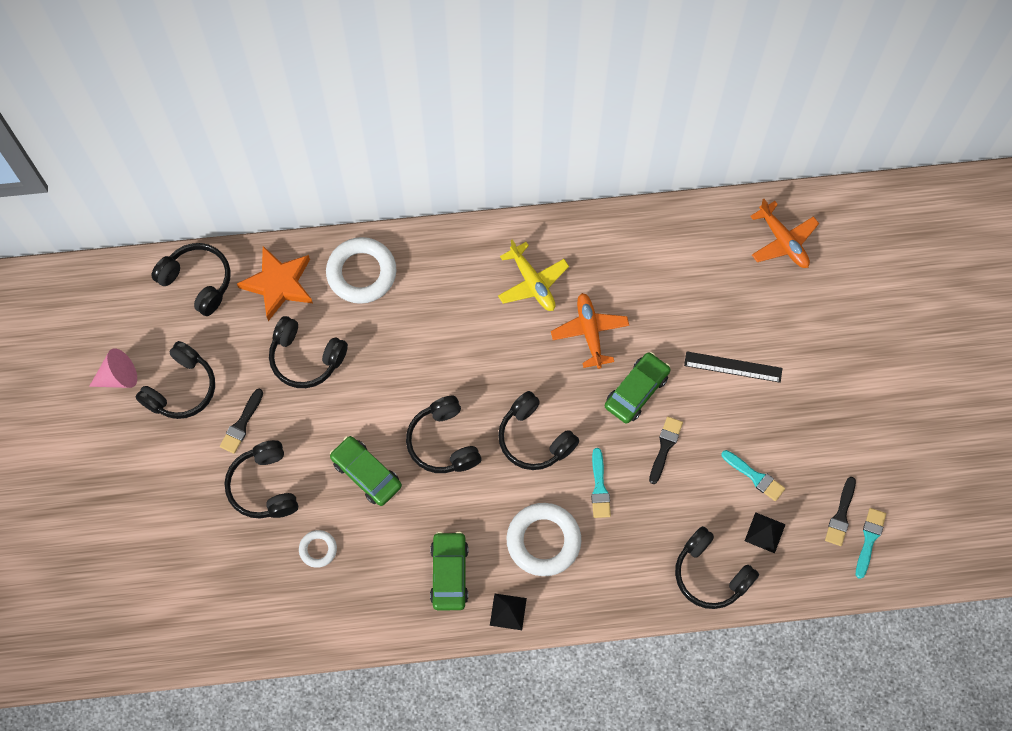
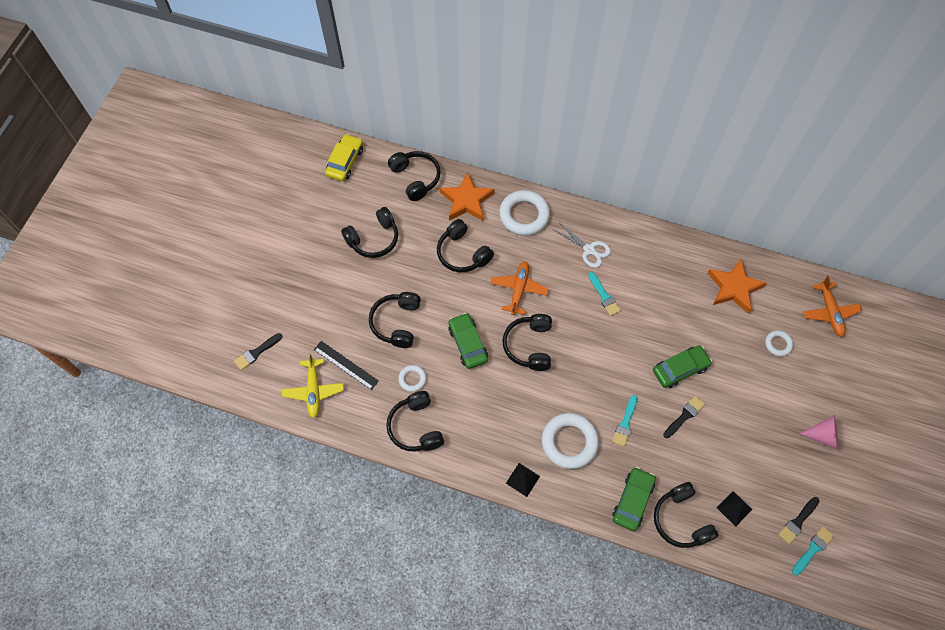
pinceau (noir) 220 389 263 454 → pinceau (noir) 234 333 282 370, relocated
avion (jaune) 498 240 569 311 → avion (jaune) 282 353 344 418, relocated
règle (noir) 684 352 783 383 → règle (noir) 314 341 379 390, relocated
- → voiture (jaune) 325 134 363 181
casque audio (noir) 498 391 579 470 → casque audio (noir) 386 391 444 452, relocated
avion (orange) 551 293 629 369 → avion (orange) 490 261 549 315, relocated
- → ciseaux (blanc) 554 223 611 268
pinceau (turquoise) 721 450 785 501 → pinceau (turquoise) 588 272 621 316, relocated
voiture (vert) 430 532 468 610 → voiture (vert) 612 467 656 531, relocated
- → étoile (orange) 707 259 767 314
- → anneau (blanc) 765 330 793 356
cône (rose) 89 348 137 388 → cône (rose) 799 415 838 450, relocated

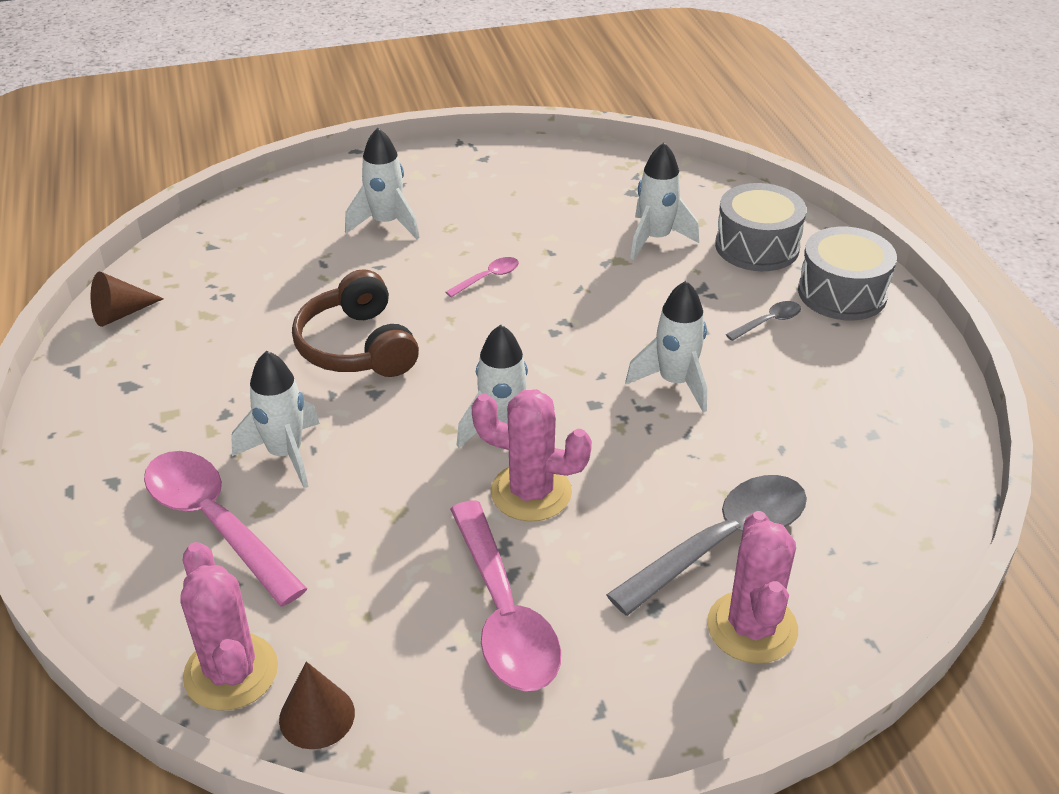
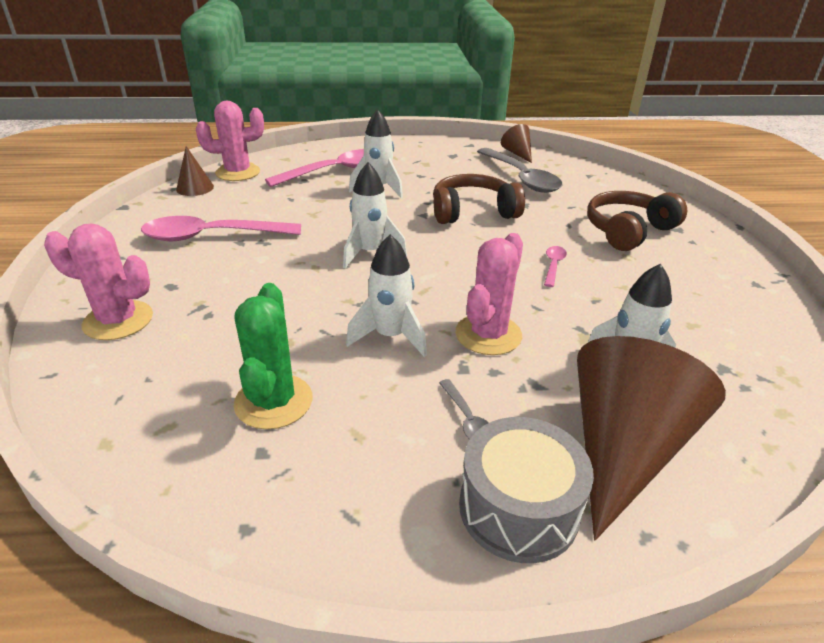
- → cactus (vert) 233 283 312 430
cactus (rose) 471 389 592 522 → cactus (rose) 455 233 523 355, relocated
cuillère (gris) 606 475 807 616 → cuillère (gris) 477 148 562 193, relocated
cuillère (rose) 446 257 519 297 → cuillère (rose) 544 246 567 287, 135 degrees counterclockwise
tambour (gris) 715 183 807 271 → cône (marron) 577 336 726 541
fusée (blanc) 345 128 420 239 → casque audio (marron) 587 191 687 251

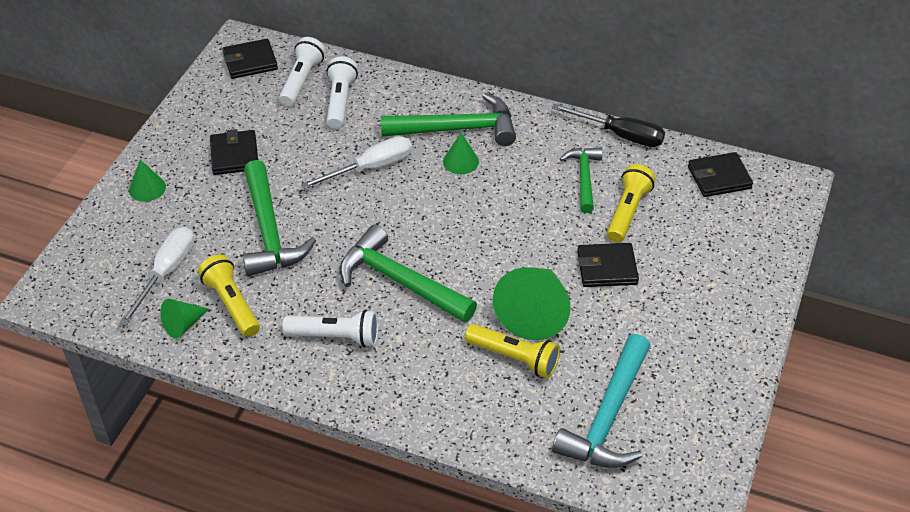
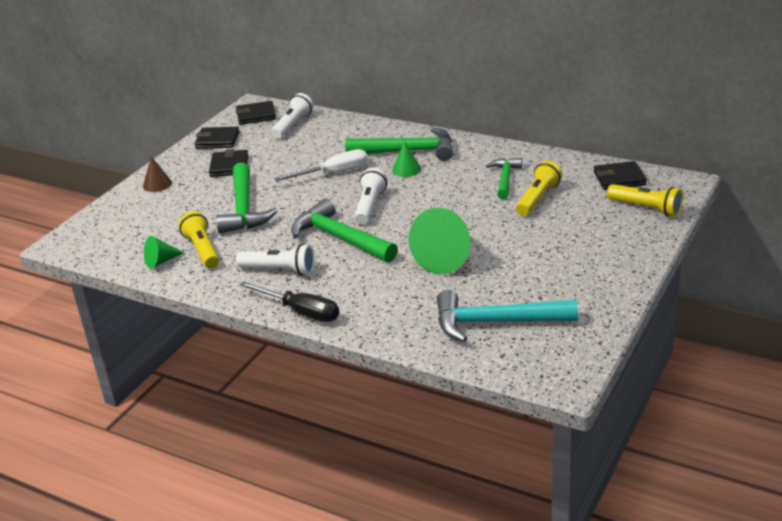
cône (vert) 129 159 166 202 → cône (marron) 143 156 172 192
portefeuille (noir) 577 243 639 287 → portefeuille (noir) 195 127 239 149, relocated
tournevis (noir) 552 104 665 147 → tournevis (noir) 239 281 339 322, relocated
lampe de poche (blanc) 326 56 358 129 → lampe de poche (blanc) 354 168 387 225, relocated
marteau (turquoise) 552 334 651 468 → marteau (turquoise) 437 290 578 342, 60 degrees clockwise
lampe de poche (jaune) 465 324 560 378 → lampe de poche (jaune) 607 184 683 216, relocated
tournevis (blanc) 119 227 194 326 → -

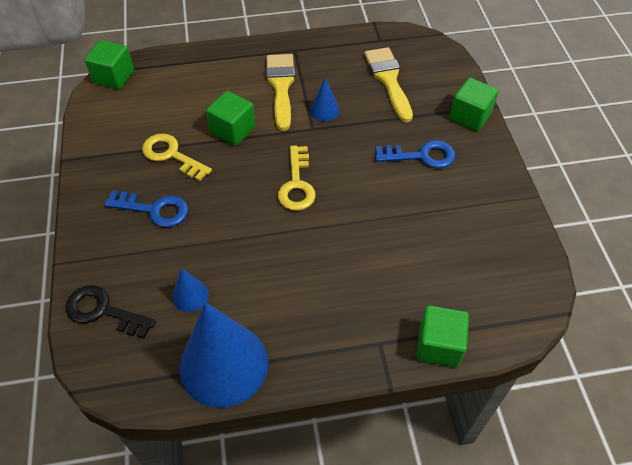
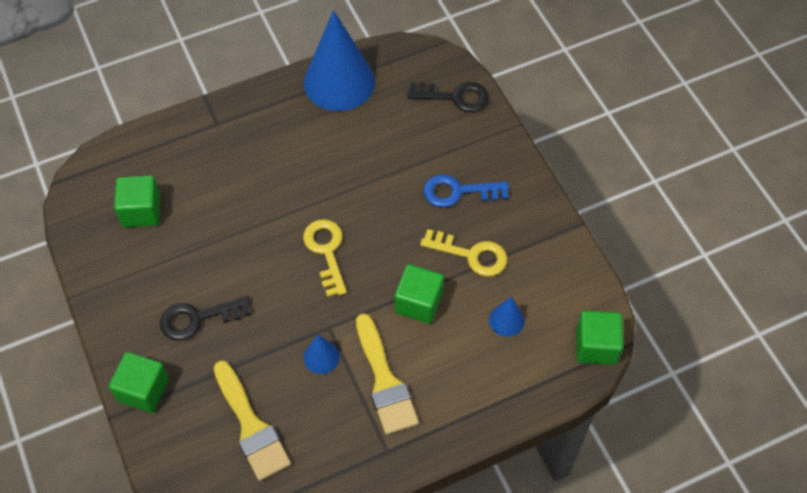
cube (vert) 416 305 469 367 → cube (vert) 114 175 161 227, relocated
clé (bleu) 375 140 455 168 → clé (noir) 160 296 251 340
cône (bleu) 172 268 209 312 → cône (bleu) 489 297 525 337, relocated

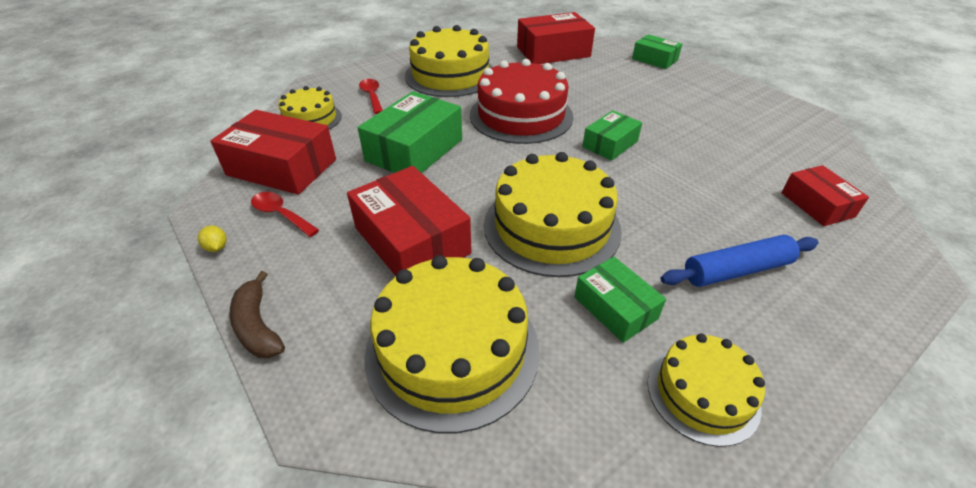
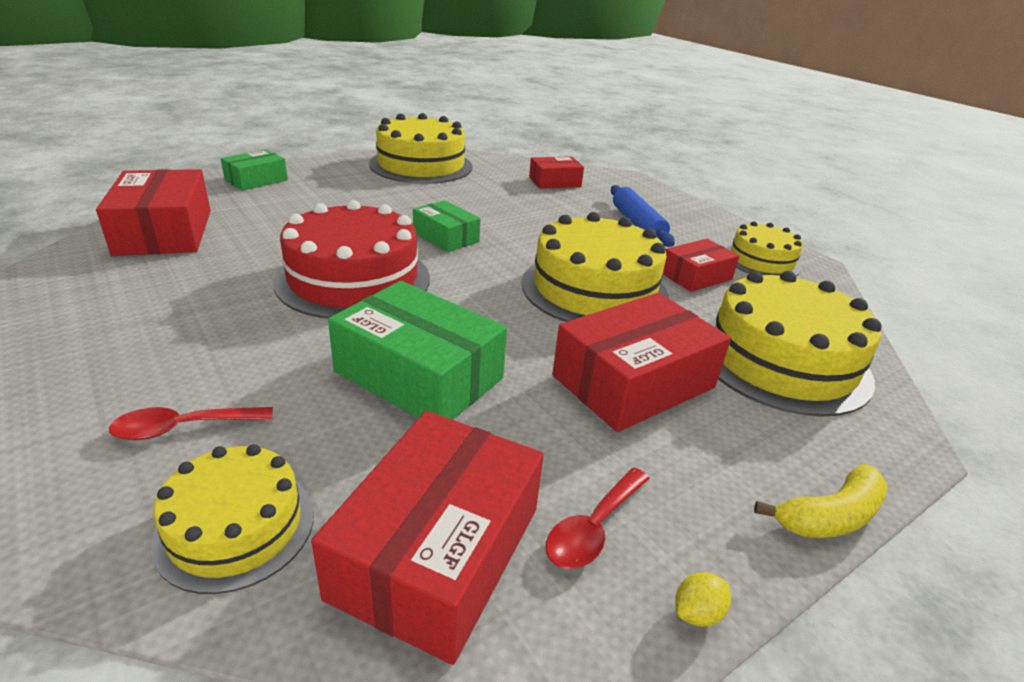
gâteau (jaune) 405 25 493 97 → gâteau (jaune) 369 113 473 184, relocated
boîte (vert) 574 257 666 343 → boîte (rouge) 663 239 739 292
banane (marron) 230 271 285 358 → banane (jaune) 754 464 888 538

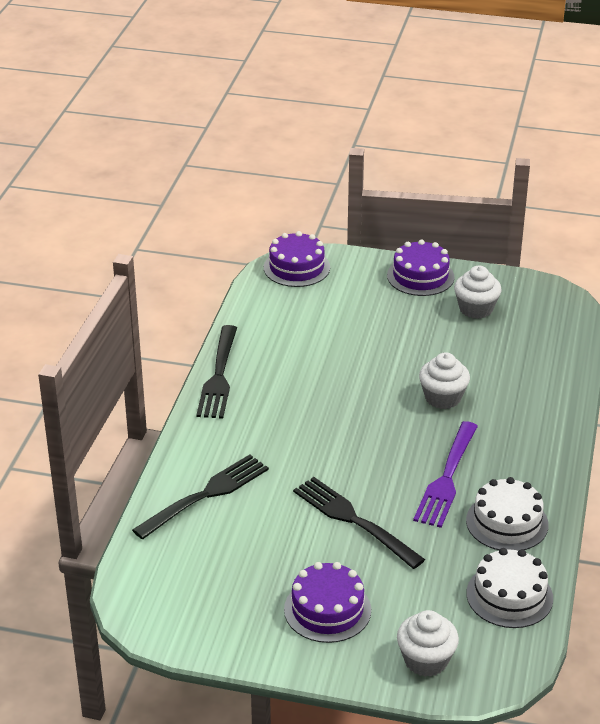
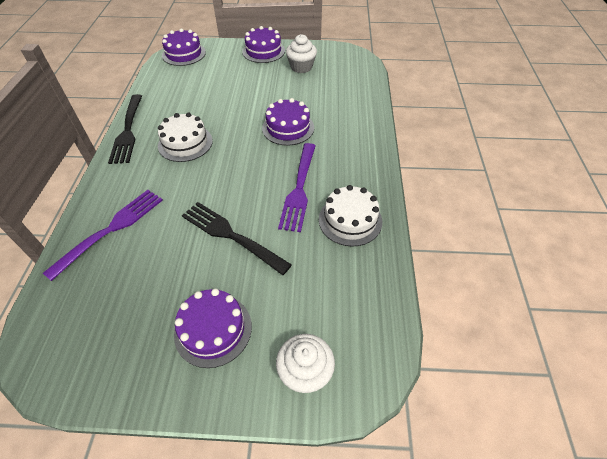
fourchette (noir) 132 455 269 539 → fourchette (violet) 43 190 163 281
gâteau (blanc) 467 548 553 628 → gâteau (blanc) 158 113 213 162, relocated
muffin (blanc) 419 352 470 409 → gâteau (violet) 262 98 314 146

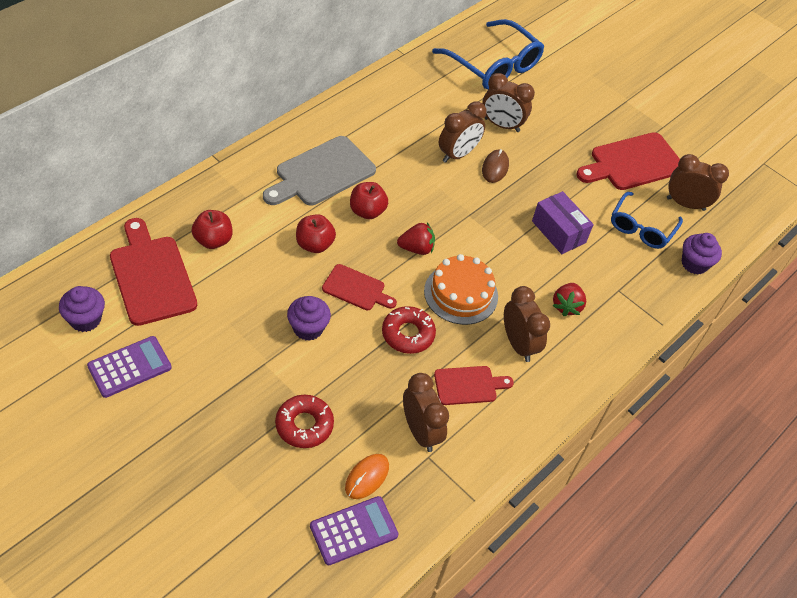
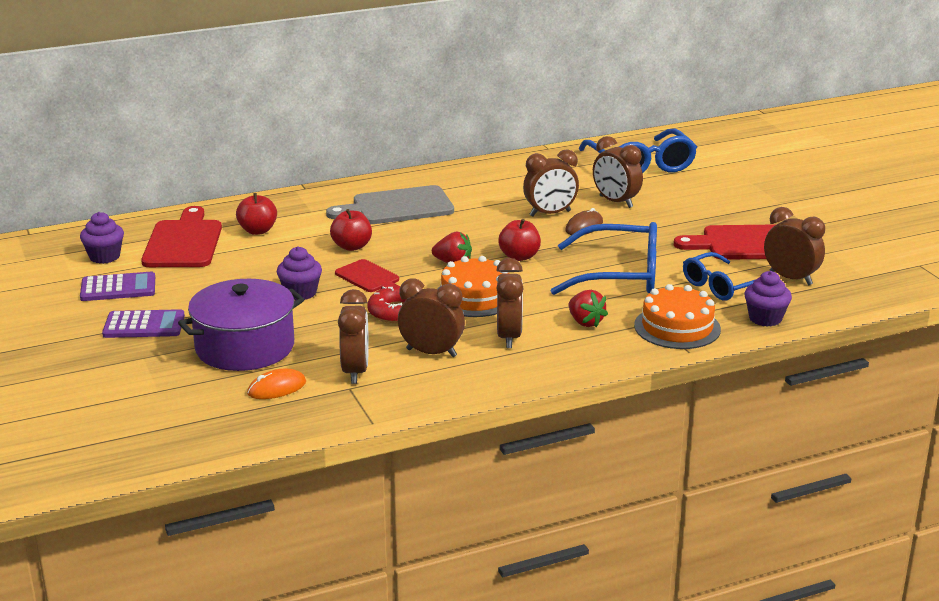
calculatrice (violet) 310 496 399 565 → calculatrice (violet) 102 309 185 338, relocated
beignet (rouge) 275 395 334 448 → marmite (violet) 178 279 304 371
planche à découper (rouge) 434 366 514 405 → réveil (marron) 398 279 465 357
pomme (rouge) 350 182 388 219 → pomme (rouge) 498 219 541 261, relocated
boîte (violet) 532 191 594 254 → lunettes (bleu) 550 222 657 295
fraise (rouge) 553 283 586 316 → fraise (rouge) 569 290 608 327, 75 degrees counterclockwise
- → gâteau (orange) 634 284 721 349

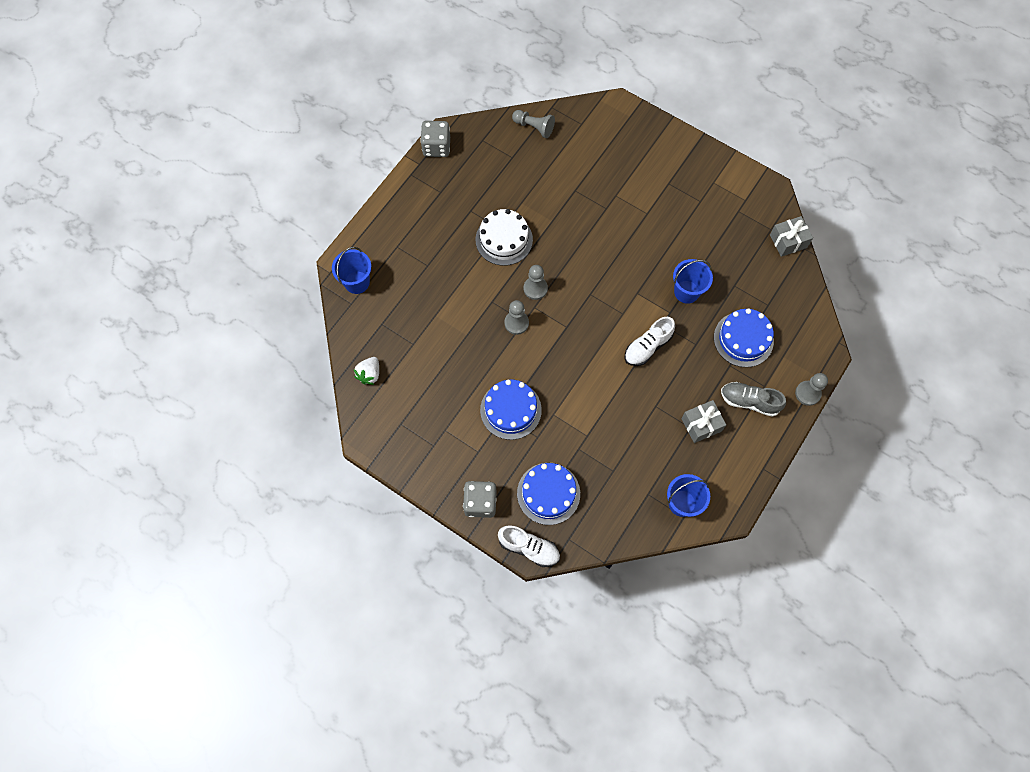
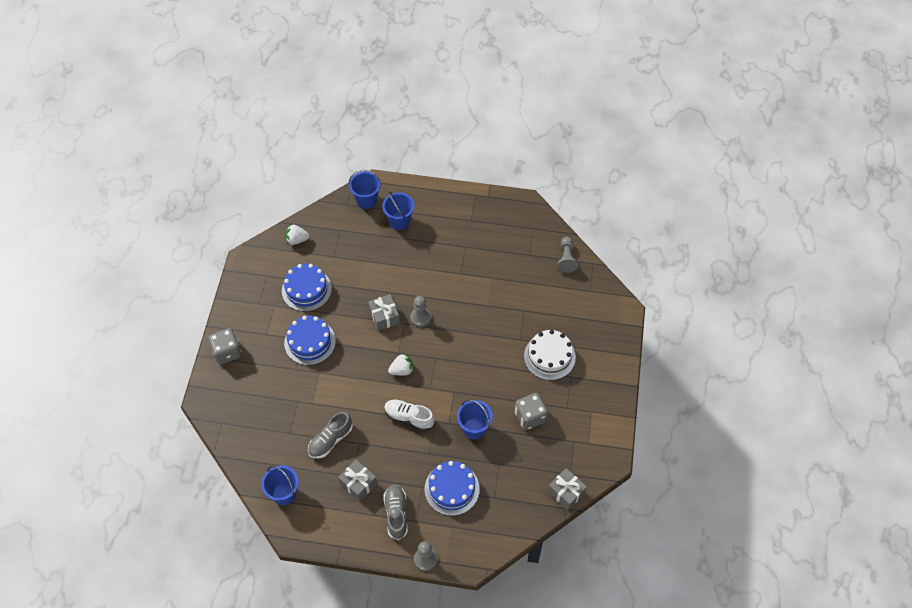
gâteau (bleu) 517 463 580 525 → gâteau (bleu) 282 264 332 312, relocated
- → chaussure (gris) 308 412 353 458
pion (gris) 504 300 529 335 → cadeau (gris) 368 294 400 331
- → seau (bleu) 382 192 414 230
- → fraise (blanc) 388 353 414 376
dé (gris) 420 121 450 157 → dé (gris) 514 393 548 430, relocated
gâteau (blanc) 475 209 533 266 → gâteau (blanc) 524 330 576 380, relocated
chaussure (blanc) 498 525 560 567 → -

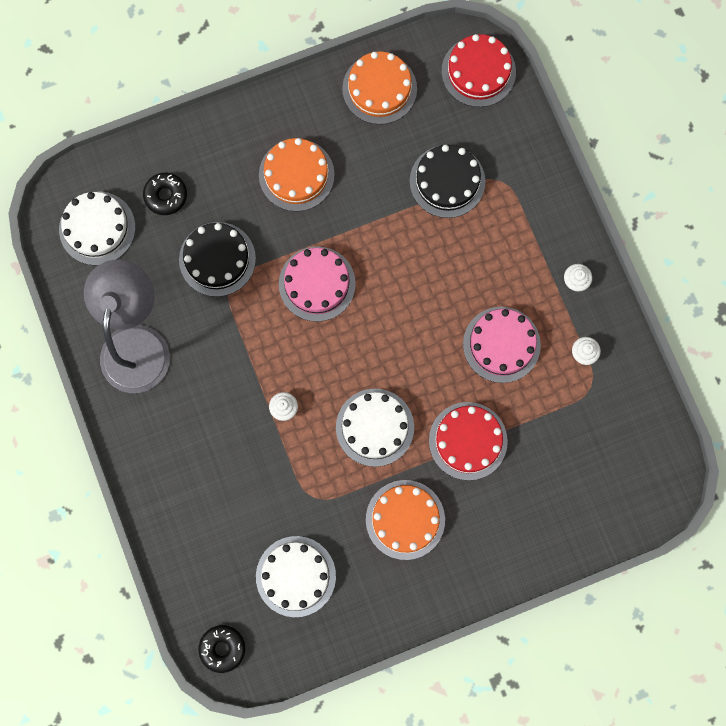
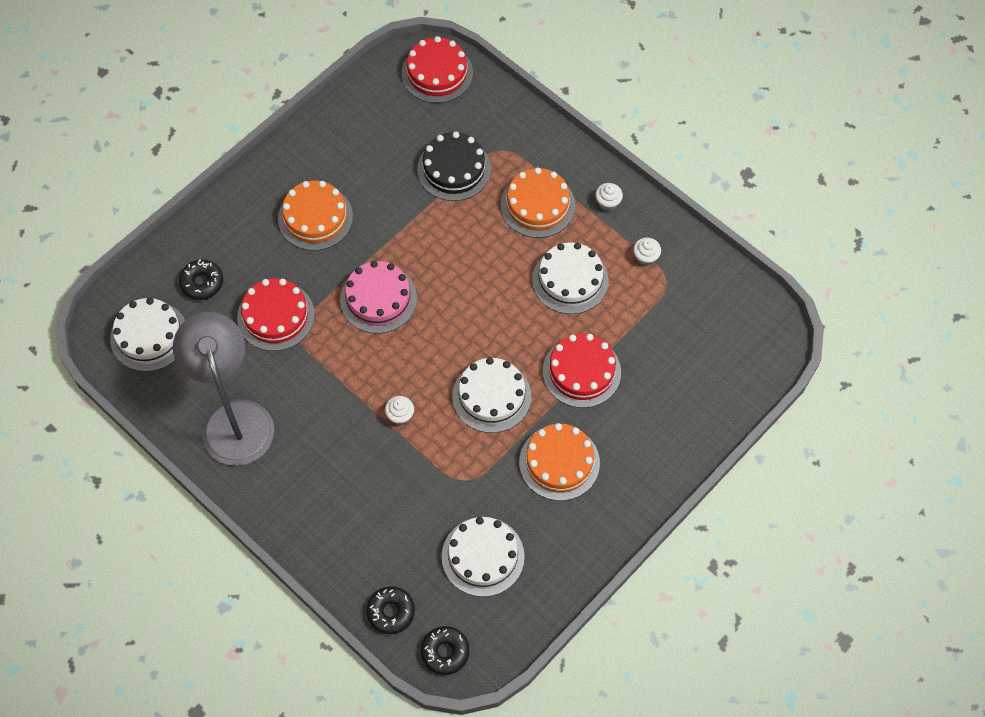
gâteau (noir) 179 222 256 297 → gâteau (rouge) 237 278 315 351
- → beignet (noir) 366 586 415 634
gâteau (orange) 342 51 417 124 → gâteau (orange) 501 167 575 238, relocated
gâteau (rose) 463 307 541 383 → gâteau (blanc) 532 242 609 314

